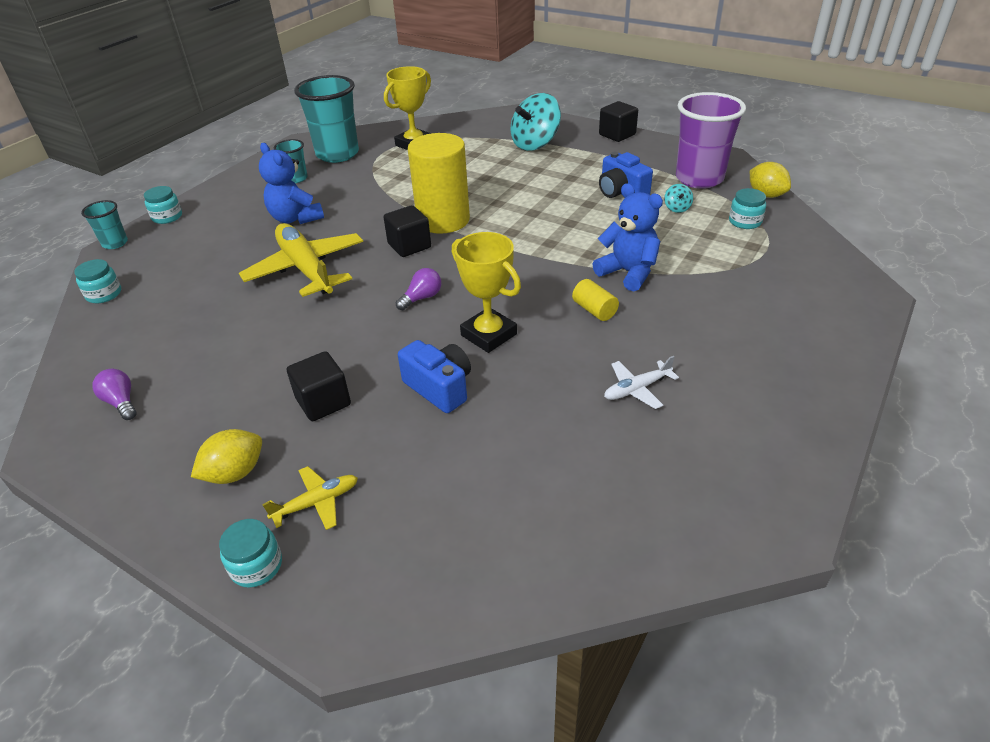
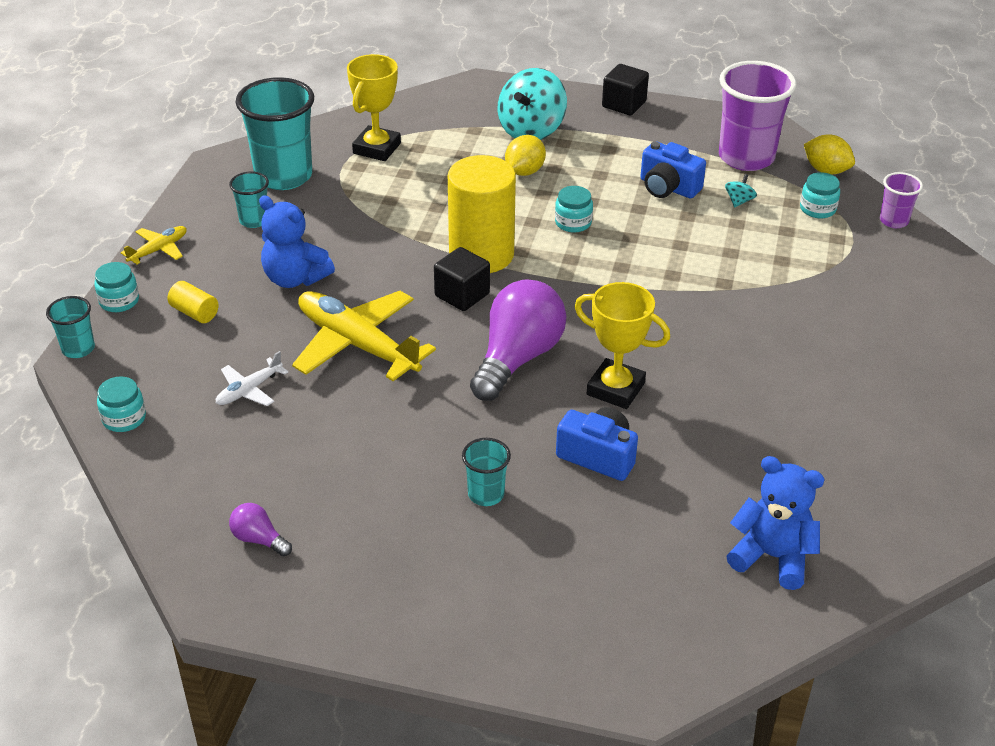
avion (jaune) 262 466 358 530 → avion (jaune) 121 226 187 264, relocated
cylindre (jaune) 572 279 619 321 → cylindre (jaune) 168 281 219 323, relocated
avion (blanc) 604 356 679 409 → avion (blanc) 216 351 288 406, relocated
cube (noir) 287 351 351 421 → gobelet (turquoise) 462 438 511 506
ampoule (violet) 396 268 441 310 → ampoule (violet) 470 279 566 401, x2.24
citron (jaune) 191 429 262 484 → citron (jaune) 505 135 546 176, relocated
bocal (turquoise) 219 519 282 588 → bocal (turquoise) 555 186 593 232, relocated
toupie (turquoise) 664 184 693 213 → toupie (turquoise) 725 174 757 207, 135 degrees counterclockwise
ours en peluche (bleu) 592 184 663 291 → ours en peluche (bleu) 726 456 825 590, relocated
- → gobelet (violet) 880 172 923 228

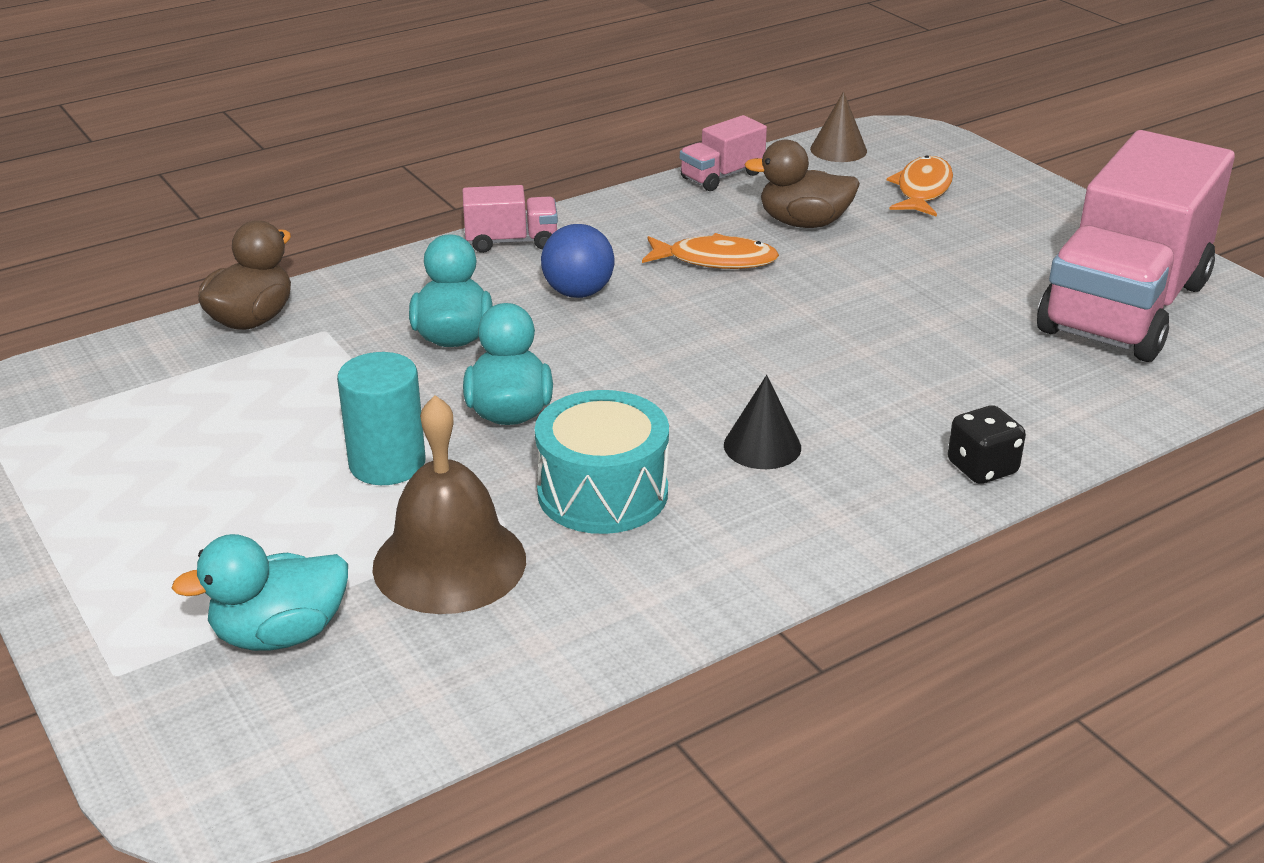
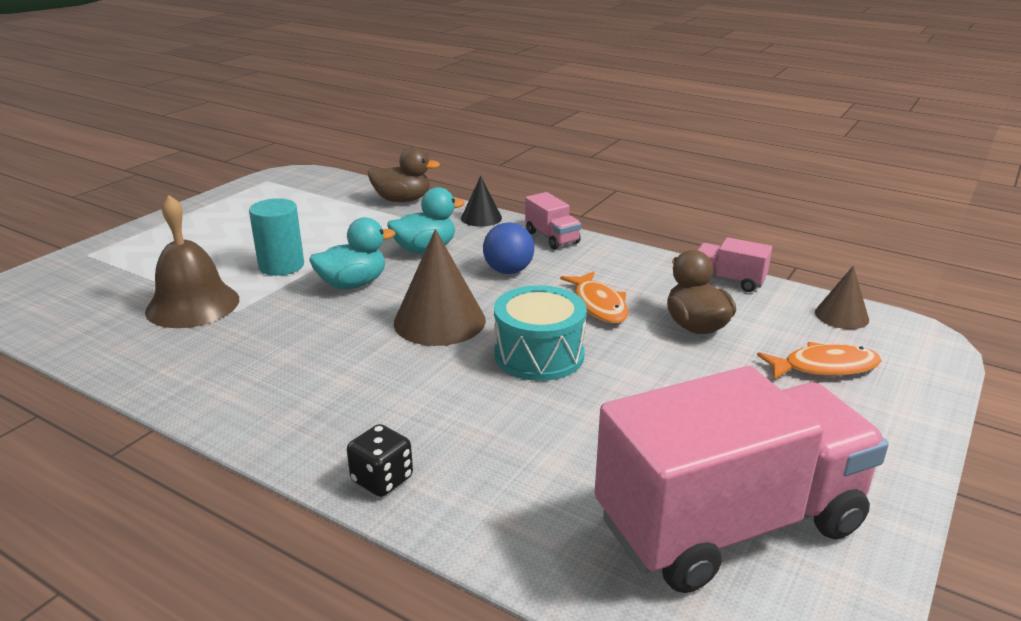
- → cône (marron) 394 229 486 346
cône (noir) 724 375 801 469 → cône (noir) 461 176 502 227, relocated
tambour (turquoise) 535 390 669 534 → tambour (turquoise) 494 285 587 381, relocated
camion (rose) 1037 130 1235 362 → camion (rose) 595 366 889 593, 150 degrees clockwise
canard (turquoise) 172 534 348 651 → -

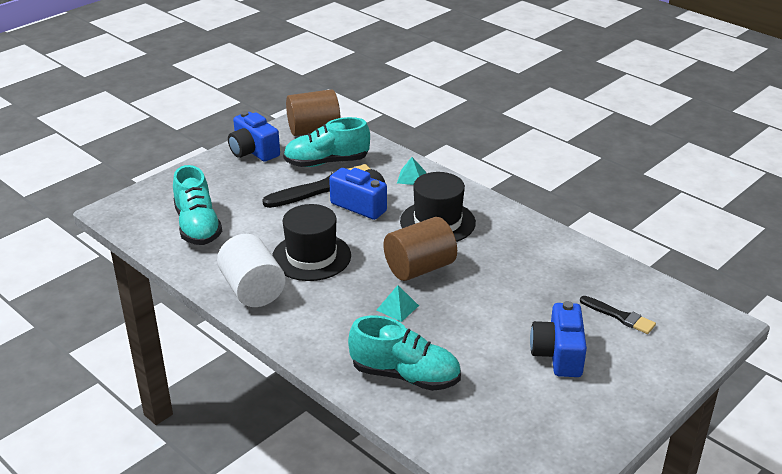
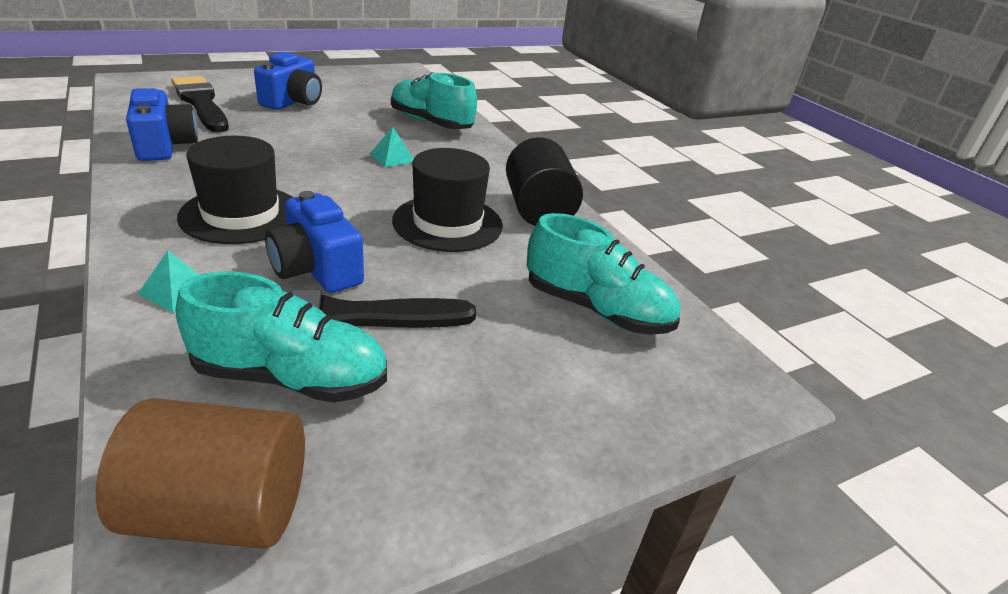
appareil photo (bleu) 228 111 280 162 → appareil photo (bleu) 126 88 198 161, relocated
pinceau (noir) 580 296 656 334 → pinceau (noir) 171 76 229 132, x1.78
cylindre (blanc) 217 234 285 307 → cylindre (noir) 506 137 583 226
chaussure (turquoise) 173 165 222 245 → chaussure (turquoise) 527 213 680 335, 120 degrees clockwise
cylindre (marron) 383 217 457 281 → -

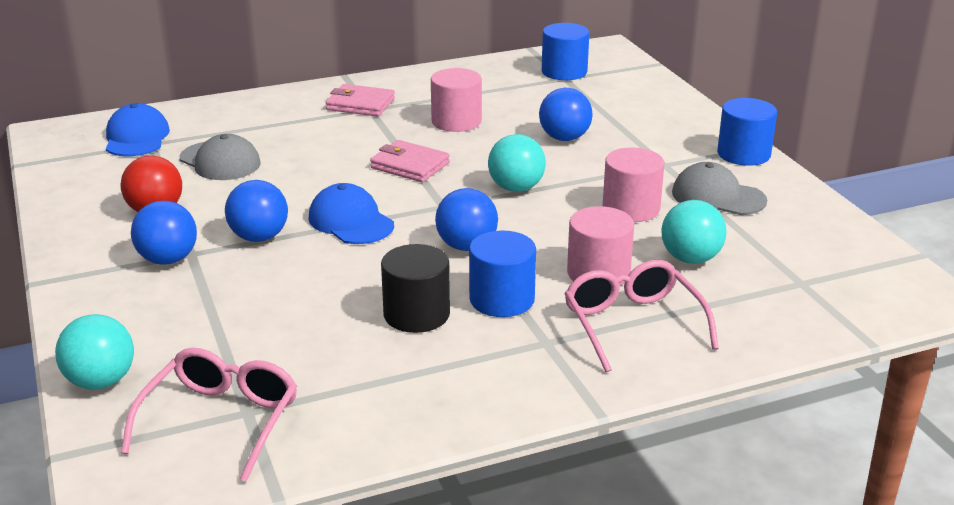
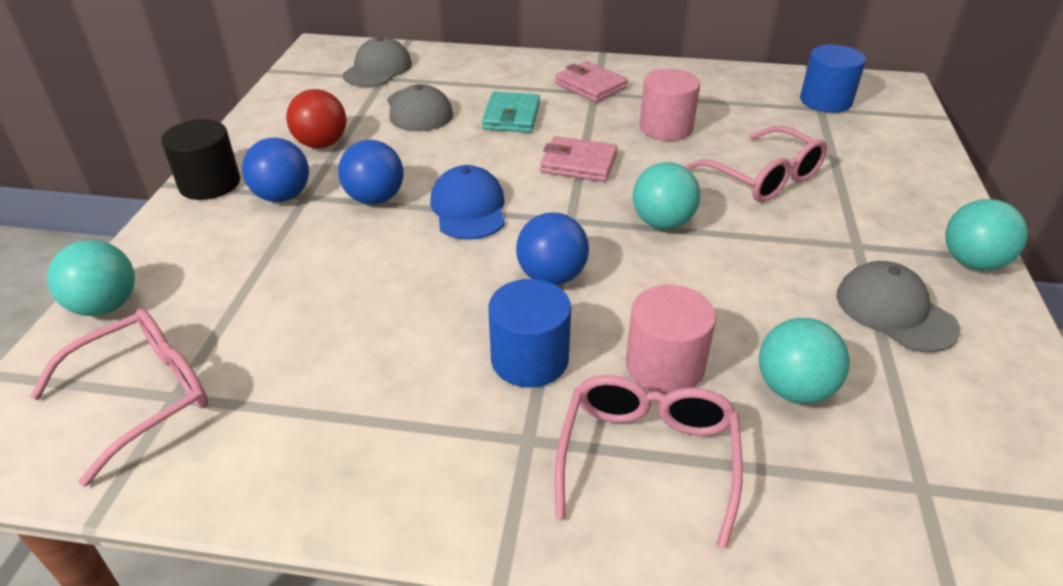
cylindre (noir) 381 244 450 333 → cylindre (noir) 161 119 240 200, relocated
casquette (bleu) 106 103 170 156 → casquette (gris) 343 37 412 87
- → portefeuille (turquoise) 482 91 540 133
portefeuille (rose) 370 140 450 182 → portefeuille (rose) 540 136 617 182, 45 degrees counterclockwise
balle (bleu) 539 88 593 141 → lunettes (rose) 685 126 827 202
cylindre (bleu) 717 98 777 166 → balle (turquoise) 945 199 1028 270
cylindre (rose) 603 147 664 222 → -

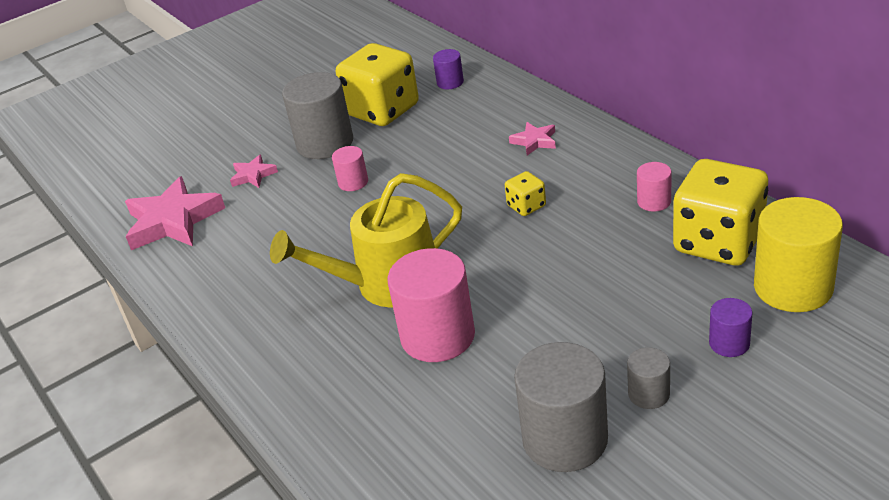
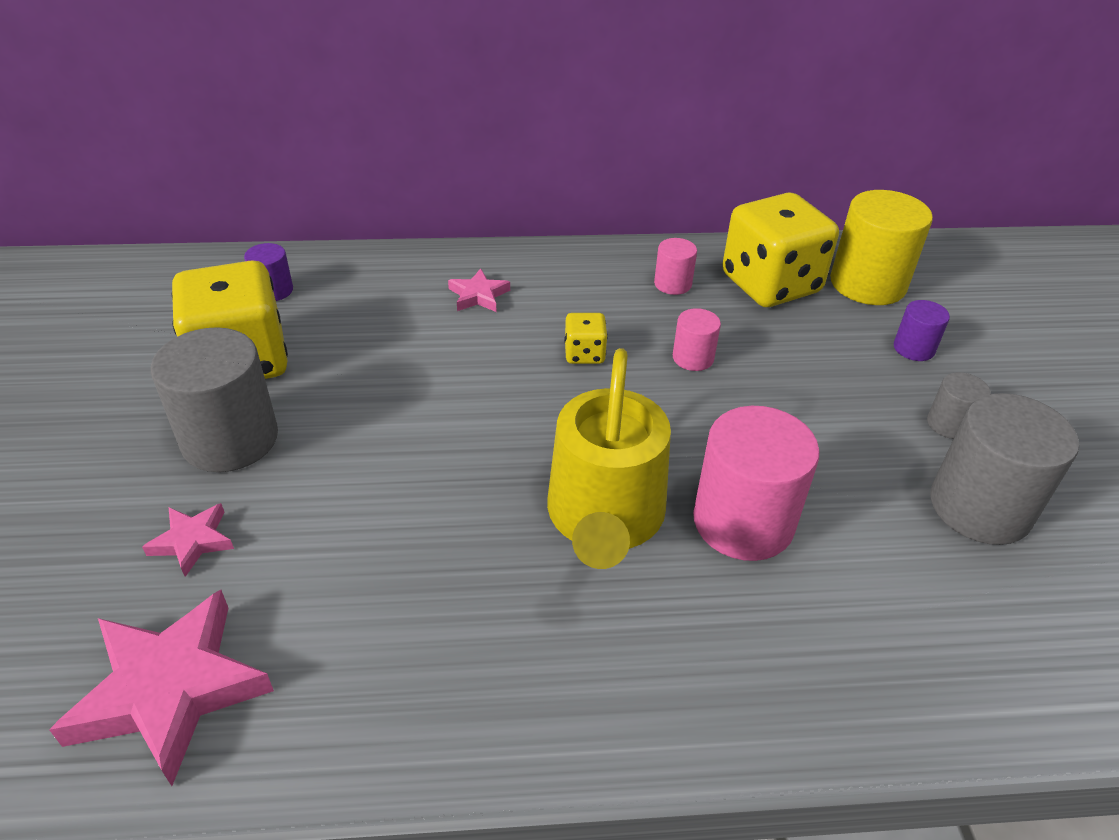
cylindre (rose) 332 146 368 191 → cylindre (rose) 673 308 721 371, relocated

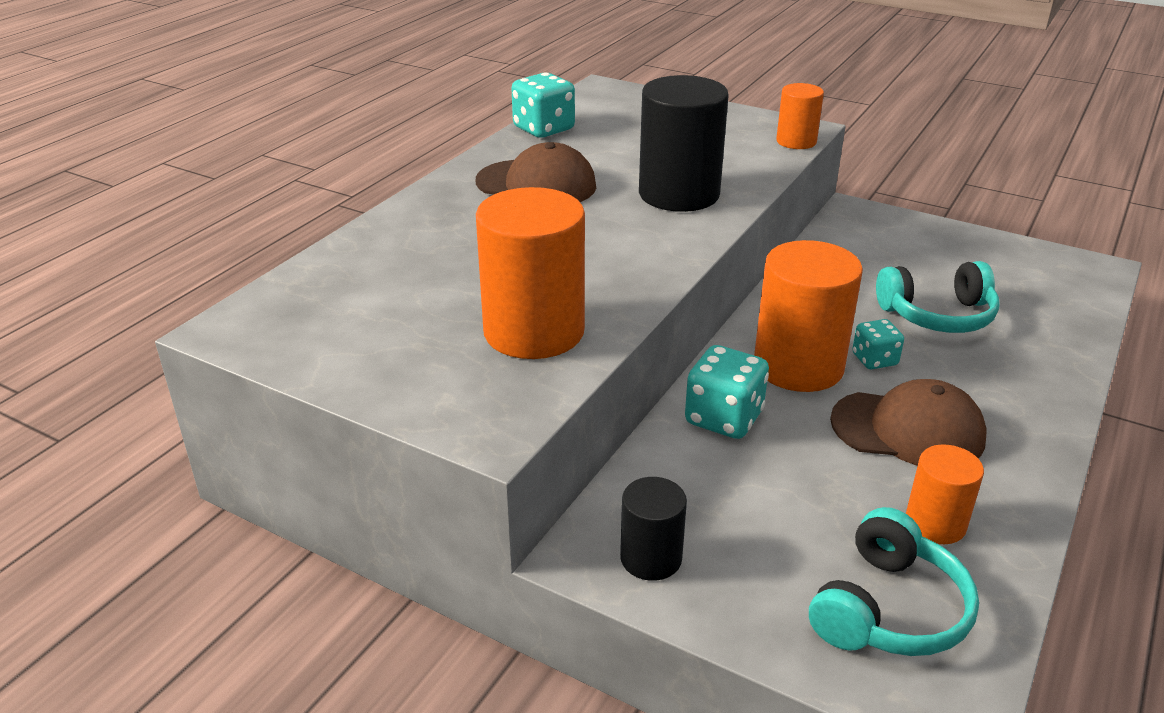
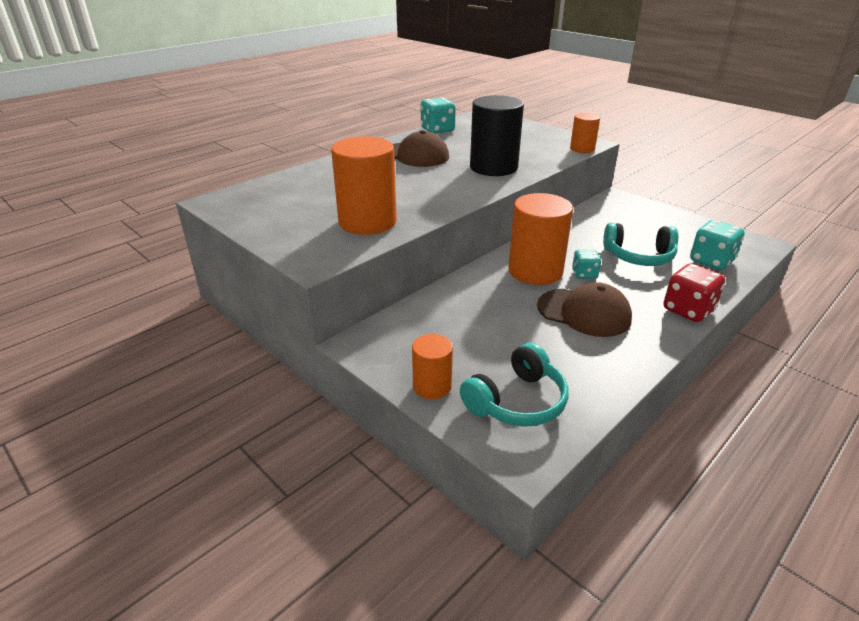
cylindre (orange) 906 444 984 544 → cylindre (orange) 412 334 453 399, relocated
- → dé (rouge) 663 264 725 322
dé (turquoise) 685 345 769 439 → dé (turquoise) 690 220 744 270, relocated
cylindre (noir) 620 477 687 581 → -

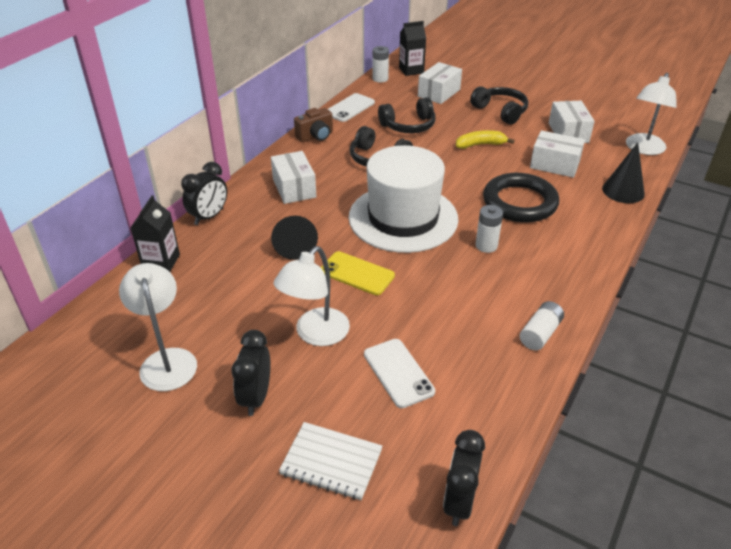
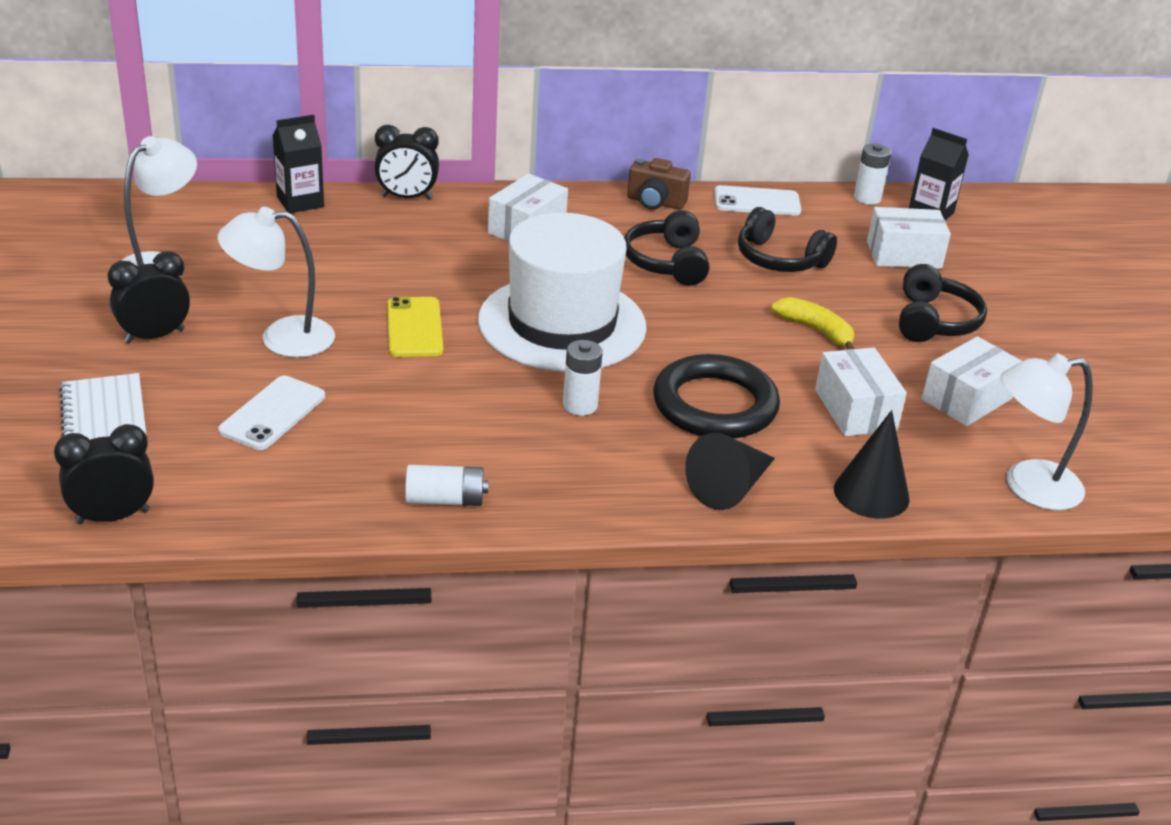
cône (noir) 271 216 318 260 → cône (noir) 685 433 775 510, relocated

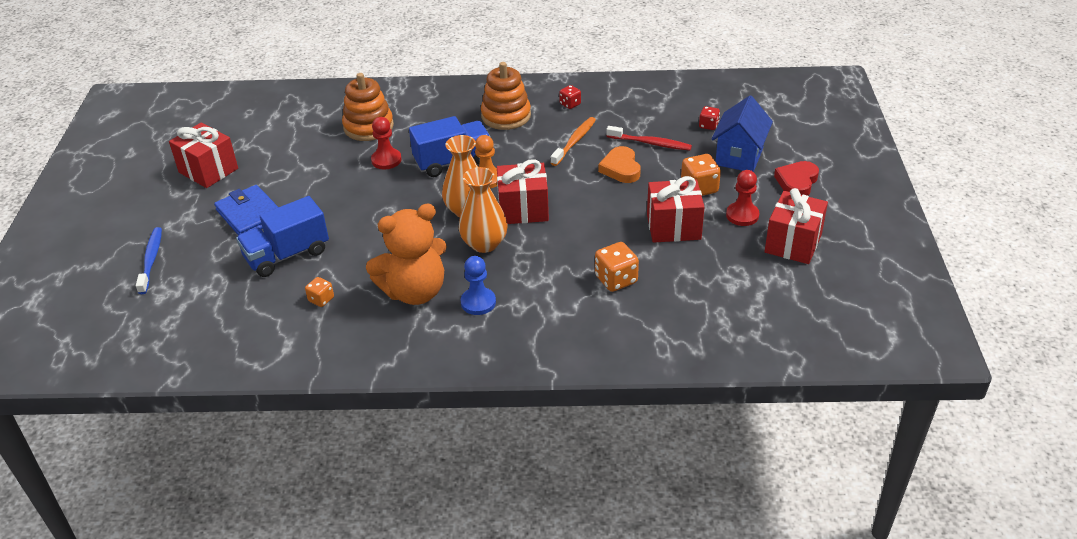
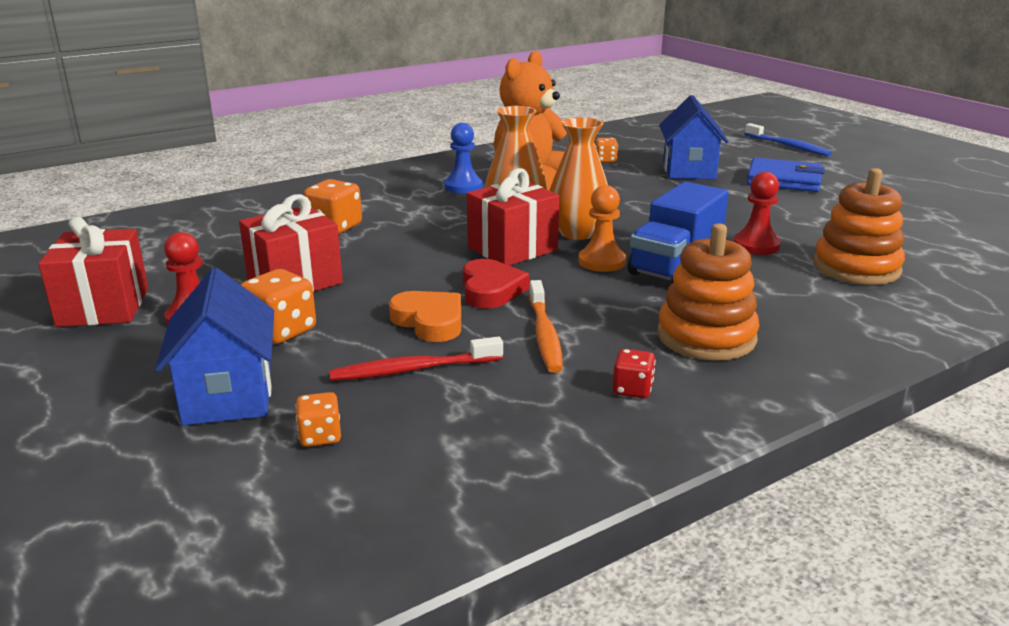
dé (rouge) 699 106 720 130 → dé (orange) 295 392 341 447
cœur (rouge) 774 161 819 196 → cœur (rouge) 463 259 530 309, relocated
camion (bleu) 236 196 329 277 → maison (bleu) 659 95 729 179
cadeau (rouge) 169 122 238 188 → -

